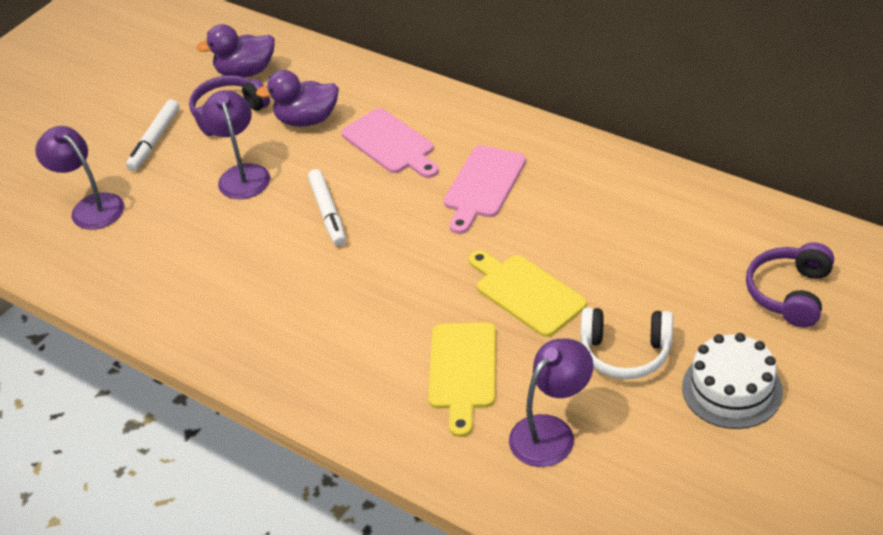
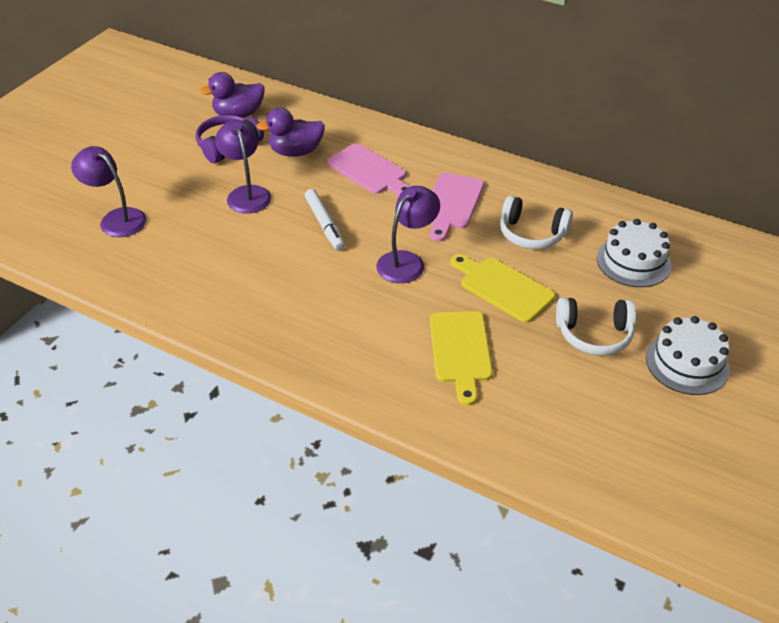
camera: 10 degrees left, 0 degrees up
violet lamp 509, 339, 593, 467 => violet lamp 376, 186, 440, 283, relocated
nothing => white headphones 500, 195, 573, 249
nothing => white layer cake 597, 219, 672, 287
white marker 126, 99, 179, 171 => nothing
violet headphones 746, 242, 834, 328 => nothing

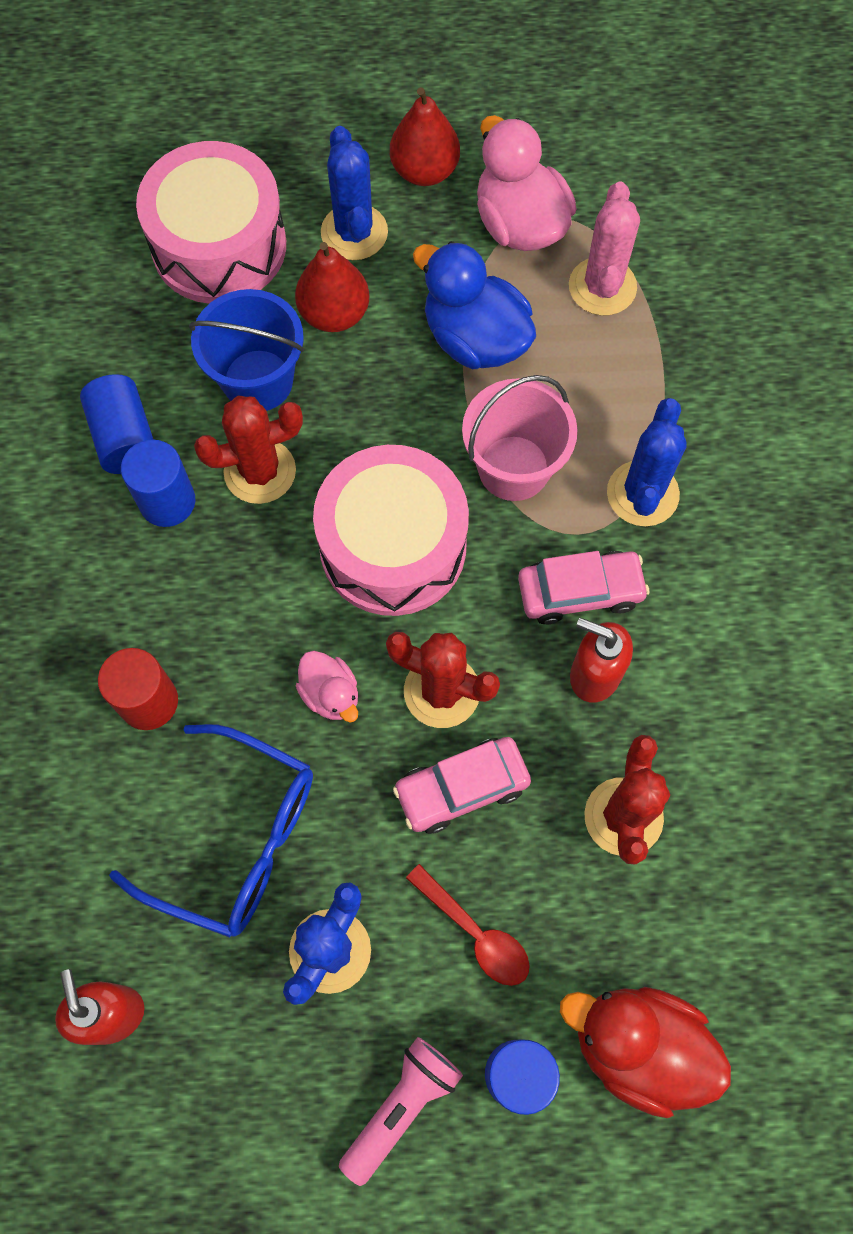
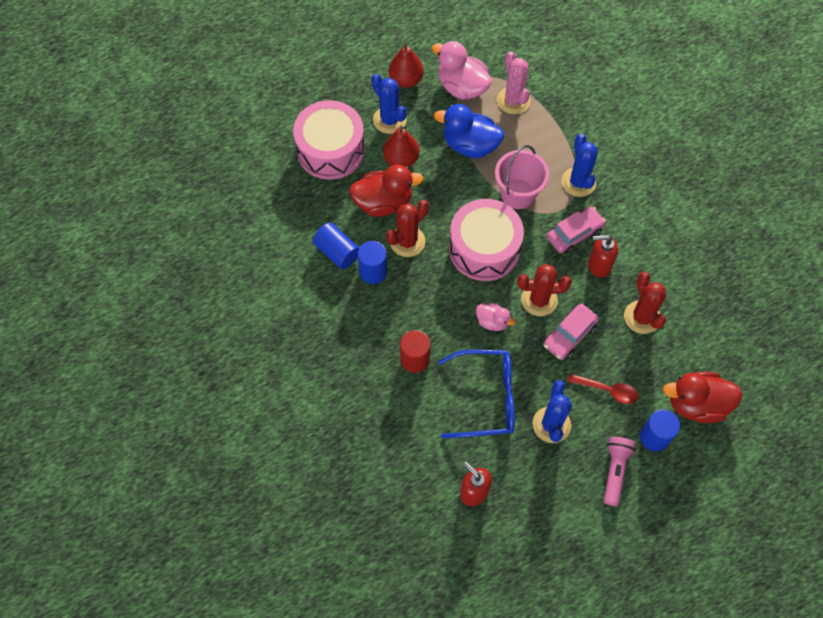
camera: 25 degrees left, 5 degrees down
royal blue sand bucket 189, 289, 304, 411 => scarlet duck 349, 165, 424, 217

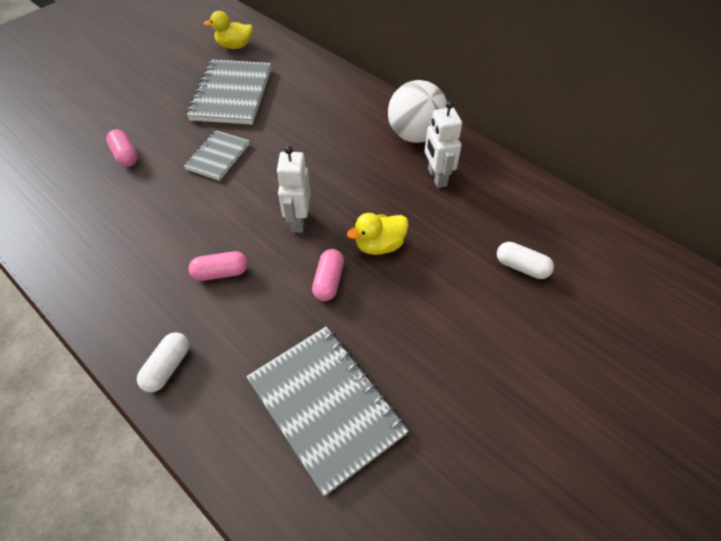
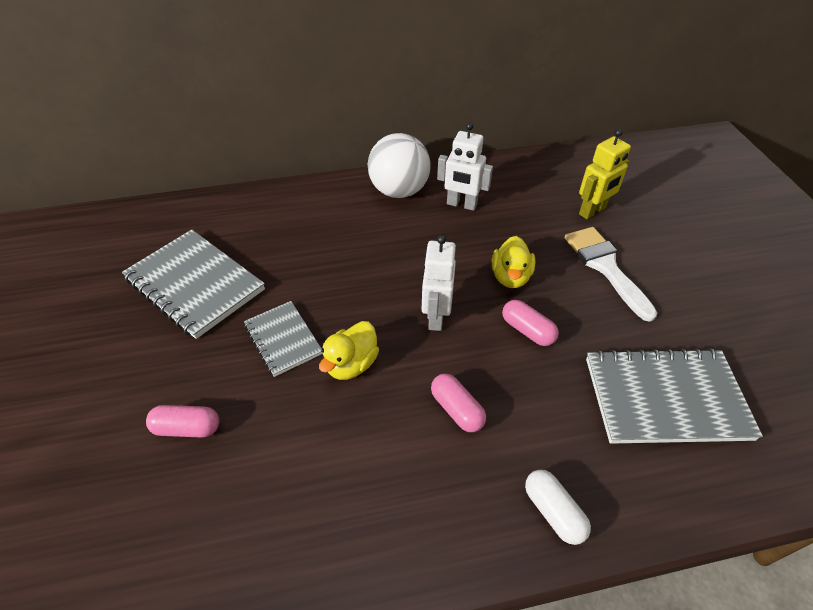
camera: 55 degrees left, 5 degrees down
yellow duck 204, 11, 253, 49 => yellow duck 319, 321, 379, 380, relocated
white toy robot 276, 146, 311, 233 => white toy robot 422, 235, 456, 331, 60 degrees clockwise
rose-pink pill 188, 251, 248, 281 => rose-pink pill 431, 374, 486, 432, 60 degrees counterclockwise
nothing => white paint brush 565, 227, 657, 322
white pill 497, 242, 554, 279 => yellow toy robot 579, 129, 631, 219

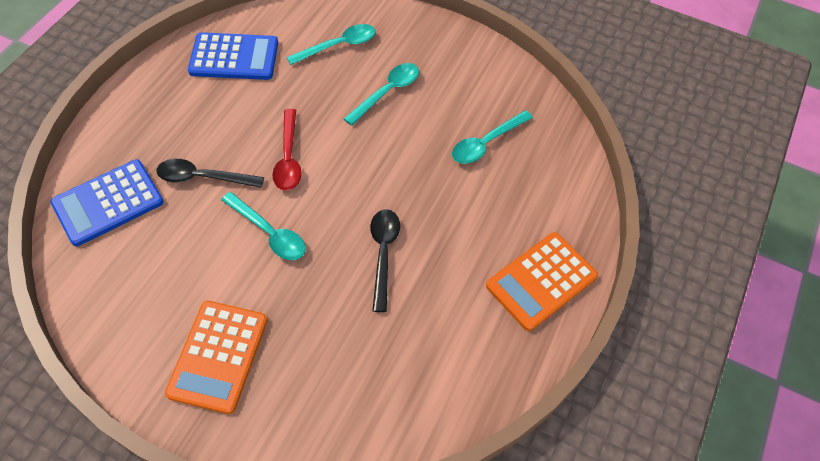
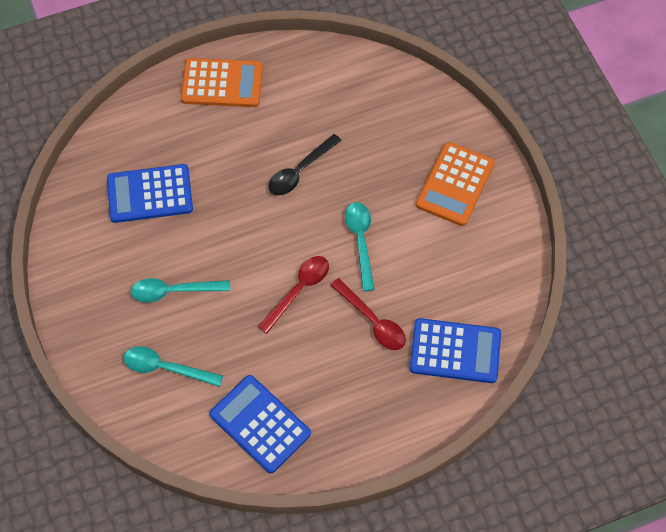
camera: 135 degrees left, 5 degrees up
turquoise tablespoon 452, 110, 533, 164 => royal blue calculator 107, 164, 193, 223
black tablespoon 156, 159, 264, 188 => scarlet tablespoon 330, 278, 406, 350
orange-coloured calculator 165, 301, 268, 414 => orange-coloured calculator 416, 142, 495, 226, 150 degrees clockwise

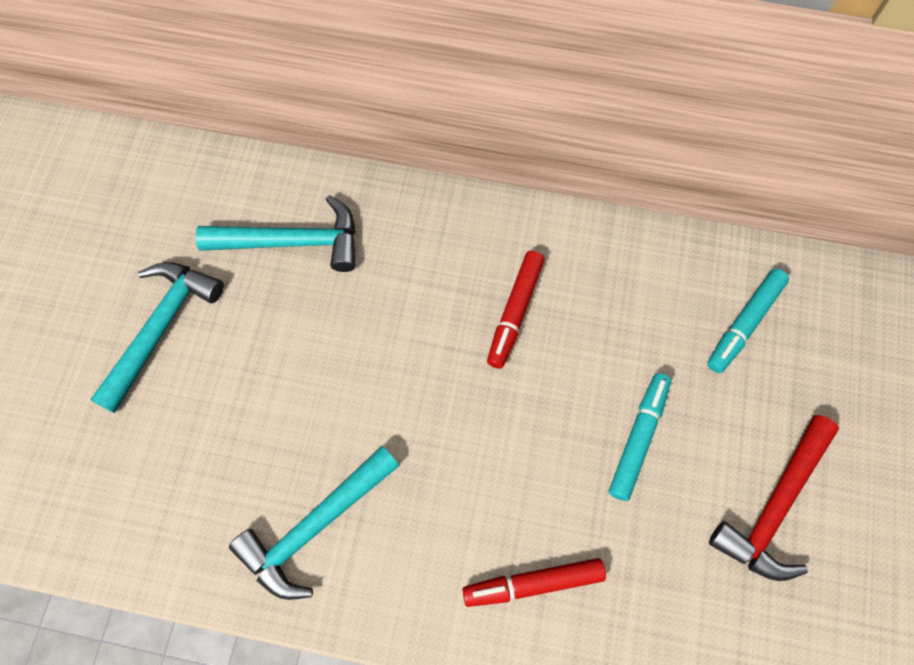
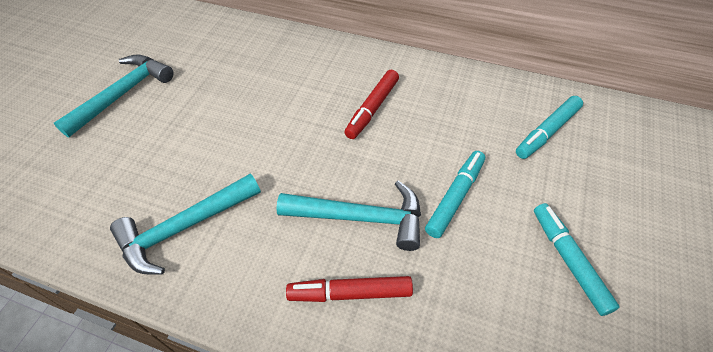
camera: 10 degrees right, 15 degrees down
turquoise claw hammer 195, 195, 356, 272 => turquoise claw hammer 276, 180, 421, 251, relocated
scarlet claw hammer 709, 415, 839, 581 => turquoise marker 534, 203, 620, 316

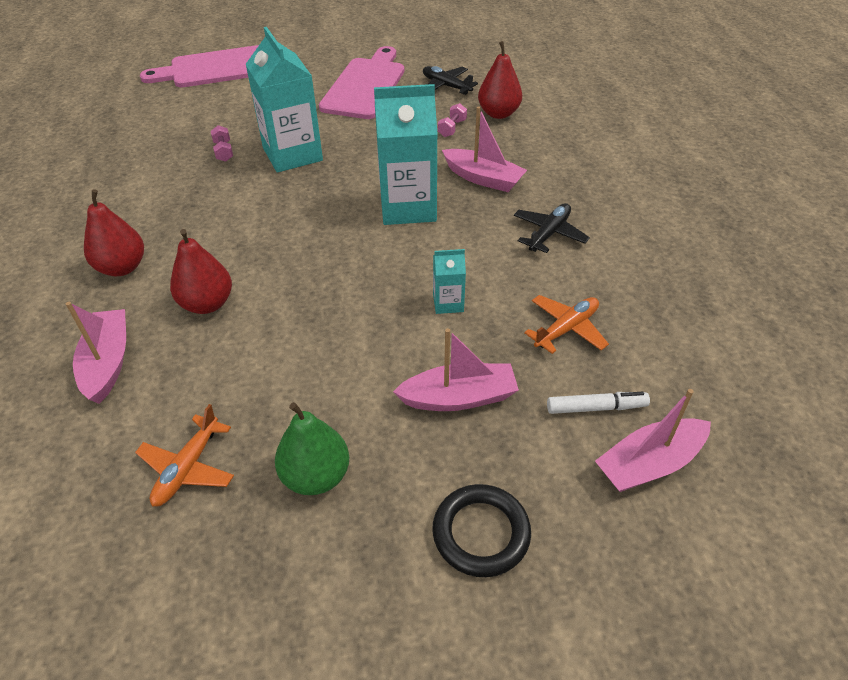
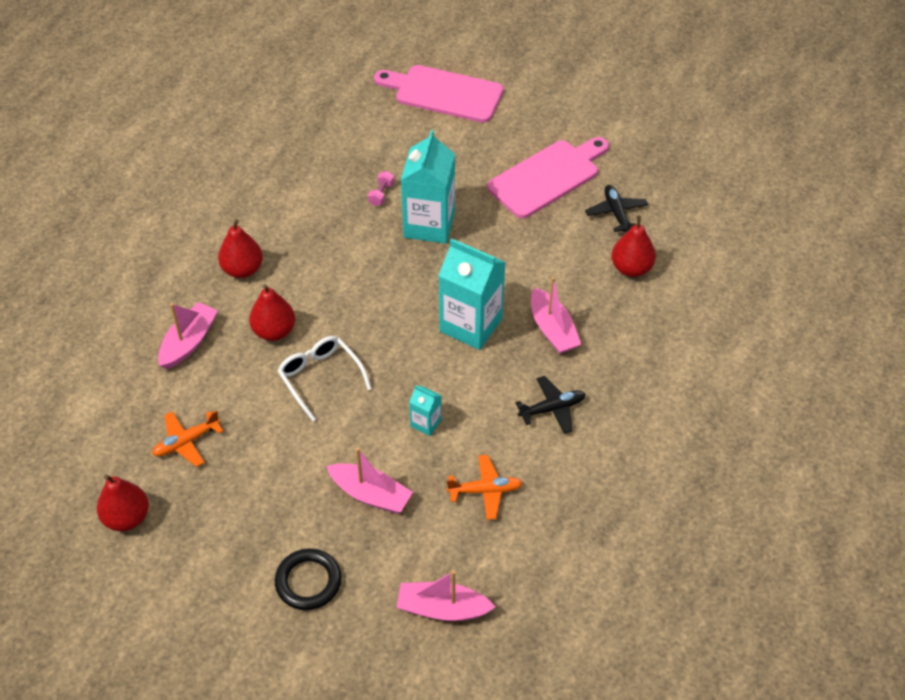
camera: 35 degrees right, 5 degrees up
nothing => scarlet pear 97, 474, 149, 531
nothing => white eyeglasses 278, 336, 372, 421
leaf-green pear 275, 402, 349, 495 => nothing
rose-pink dumbbell 438, 103, 467, 137 => nothing
white marker 547, 392, 650, 414 => nothing

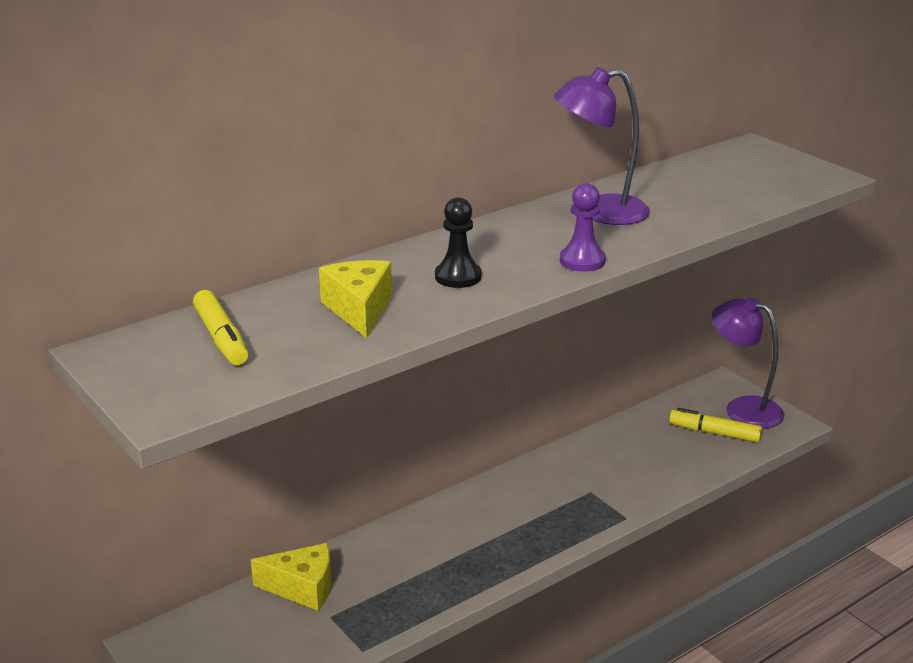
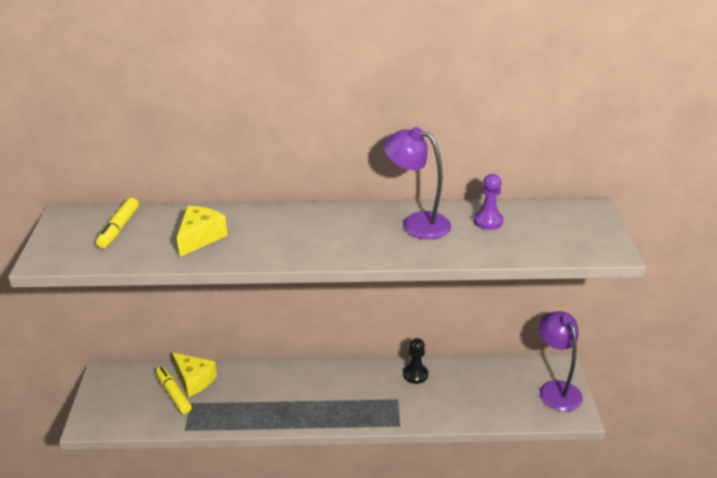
camera: 35 degrees right, 5 degrees up
yellow marker 669, 408, 762, 442 => yellow marker 156, 366, 192, 414, relocated
black game pawn 435, 197, 481, 288 => black game pawn 403, 338, 428, 384, relocated
violet game pawn 560, 183, 606, 272 => violet game pawn 473, 174, 503, 230, relocated

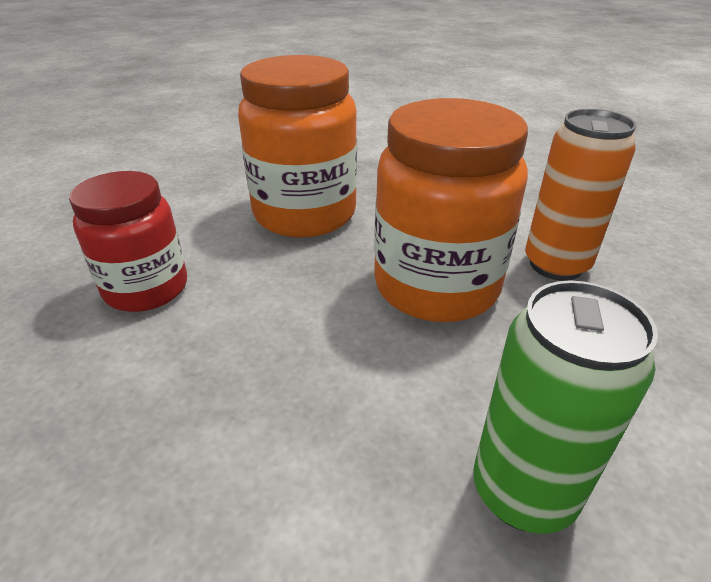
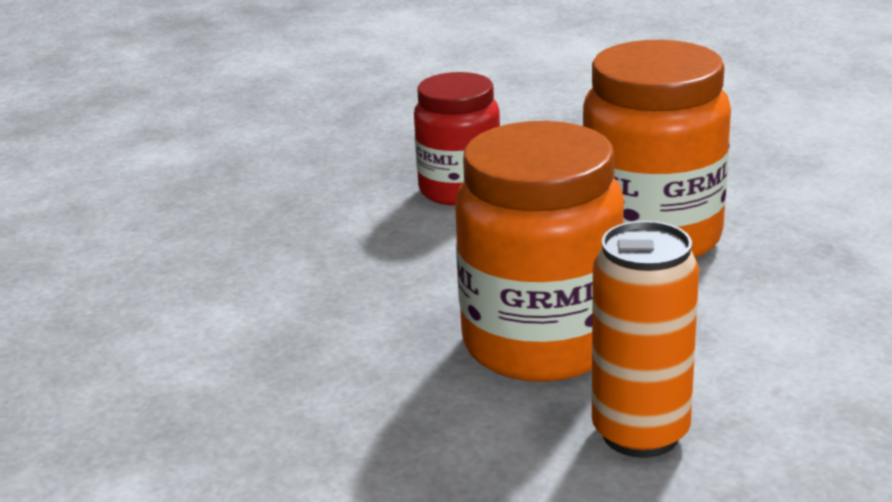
camera: 80 degrees right, 10 degrees down
leaf-green soda can 473, 280, 658, 534 => nothing

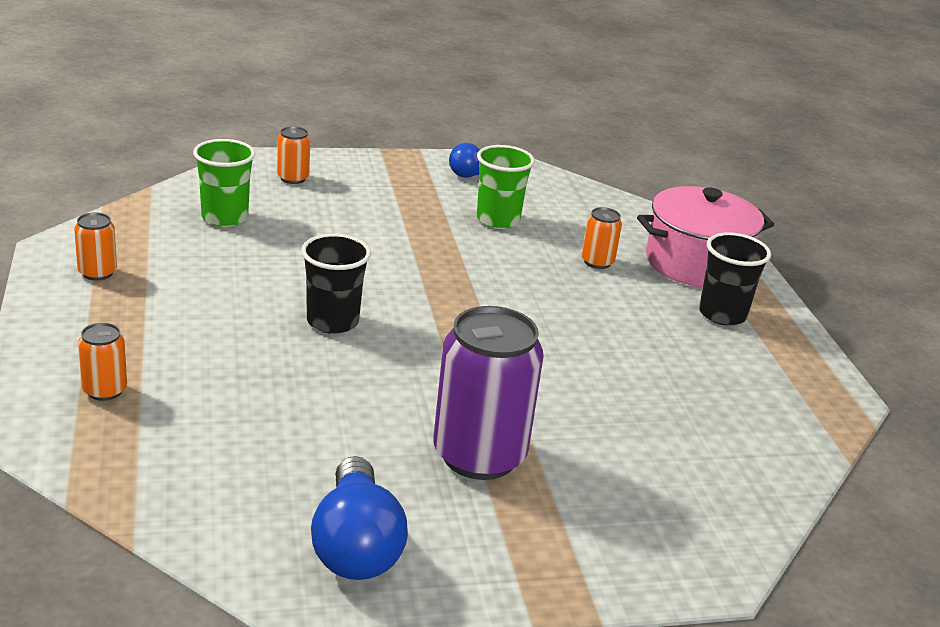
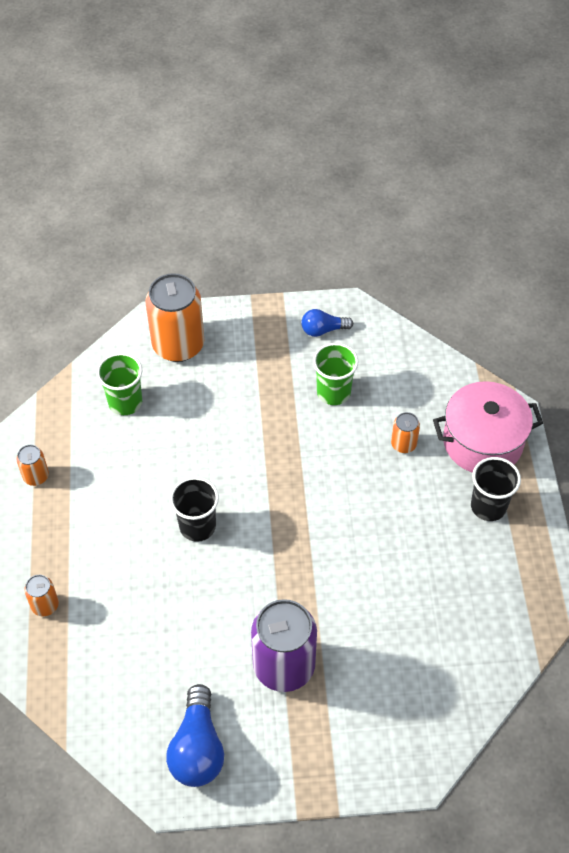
camera: 10 degrees right, 25 degrees up
orange-coloured soda can 277, 126, 310, 184 => orange-coloured soda can 145, 273, 204, 362, x2.14

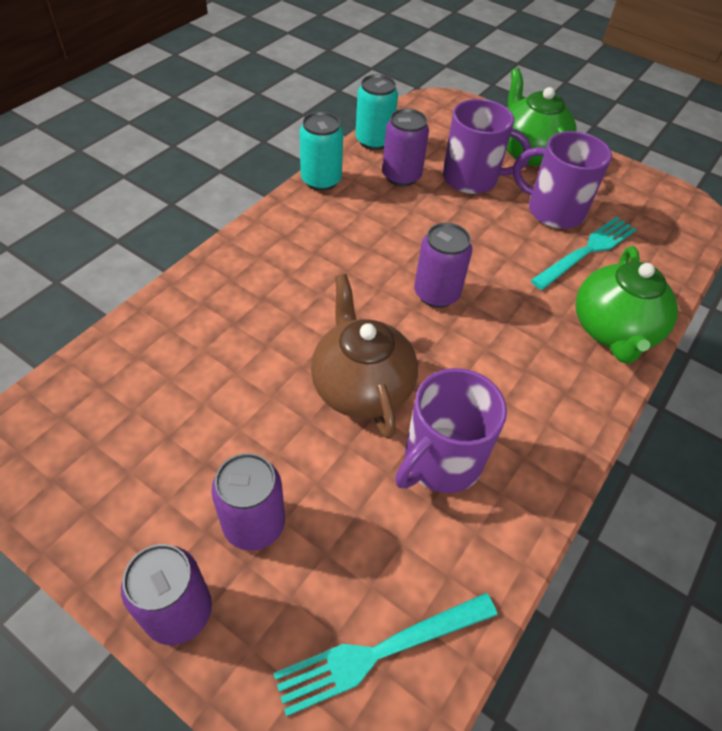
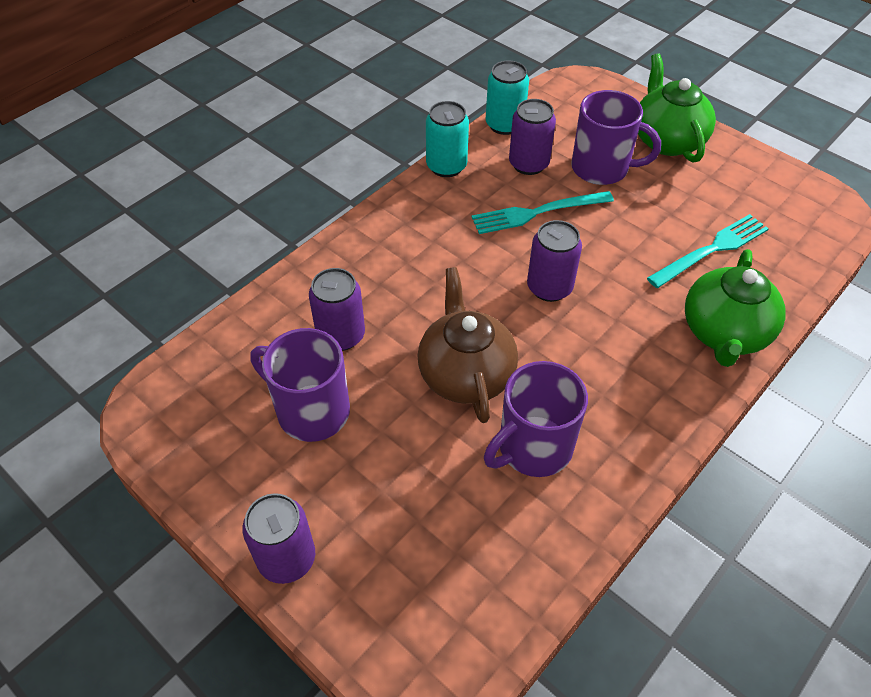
camera: 10 degrees right, 0 degrees up
violet mug 513, 131, 612, 229 => violet mug 250, 328, 350, 442, relocated
violet soda can 211, 453, 285, 551 => violet soda can 309, 268, 365, 351, relocated
turquoise table fork 274, 593, 497, 716 => turquoise table fork 472, 191, 614, 234, relocated

